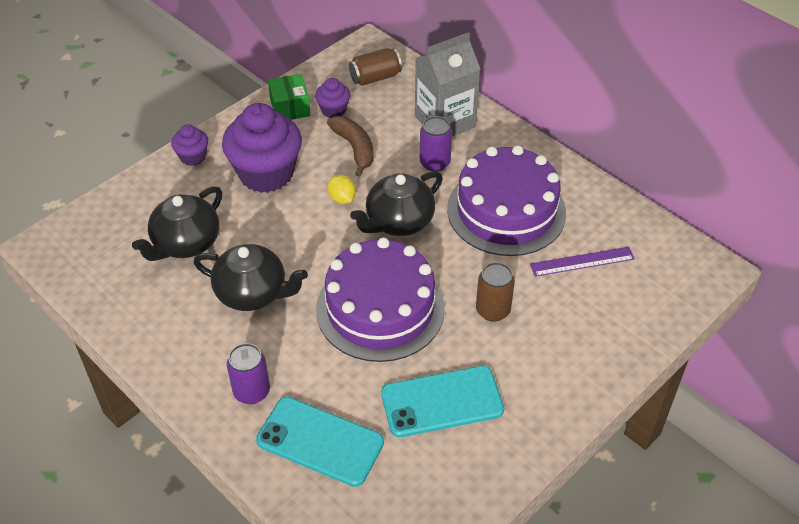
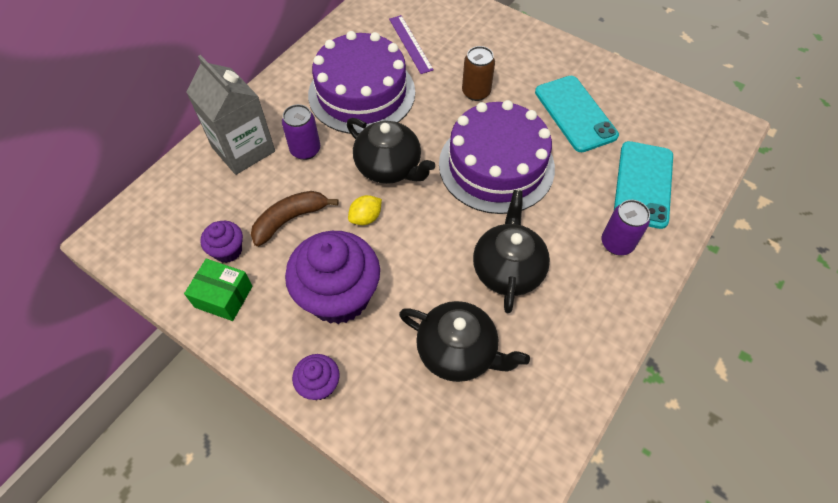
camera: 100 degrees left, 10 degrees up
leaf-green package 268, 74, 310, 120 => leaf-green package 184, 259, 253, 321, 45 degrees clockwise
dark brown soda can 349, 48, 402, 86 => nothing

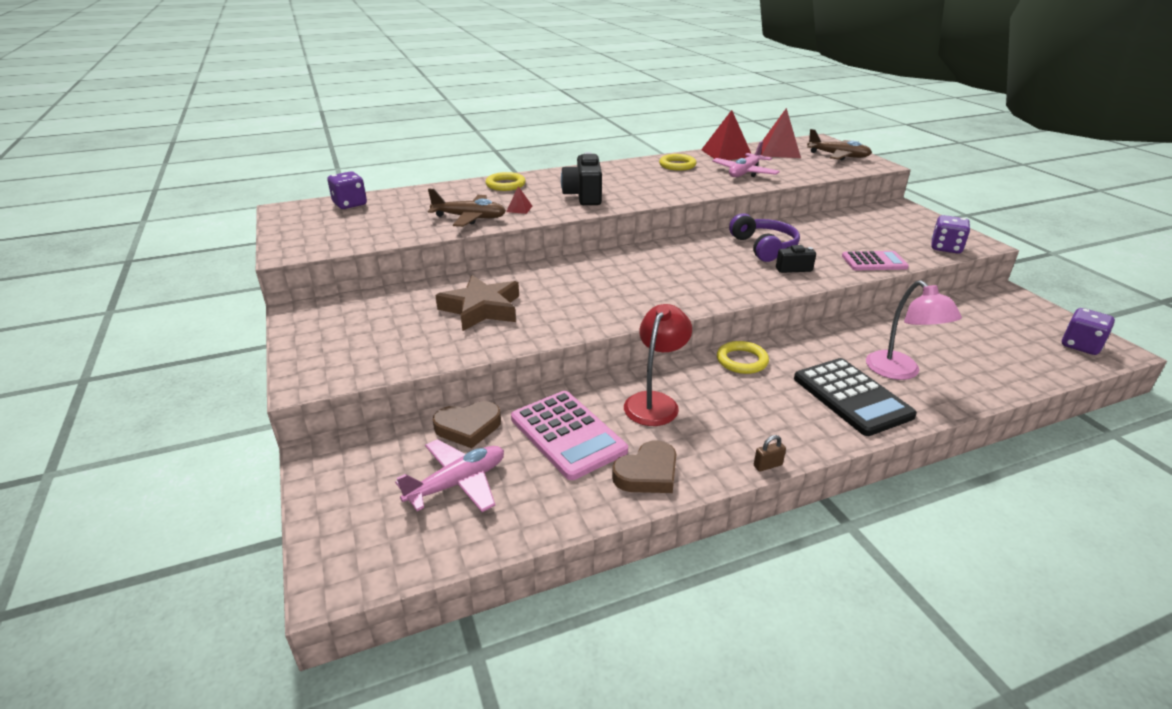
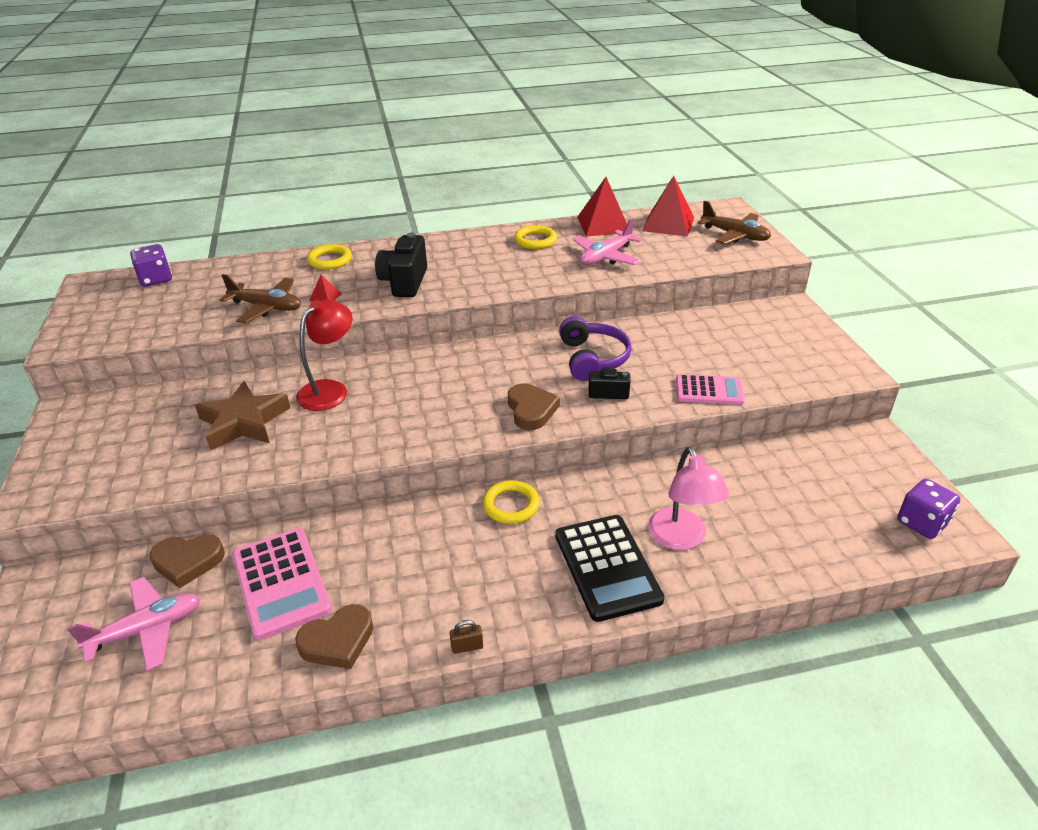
camera: 10 degrees right, 5 degrees up
scarlet lamp 624, 304, 692, 426 => scarlet lamp 296, 300, 353, 411, relocated
nothing => dark brown heart 508, 384, 560, 430
violet die 931, 215, 970, 254 => nothing

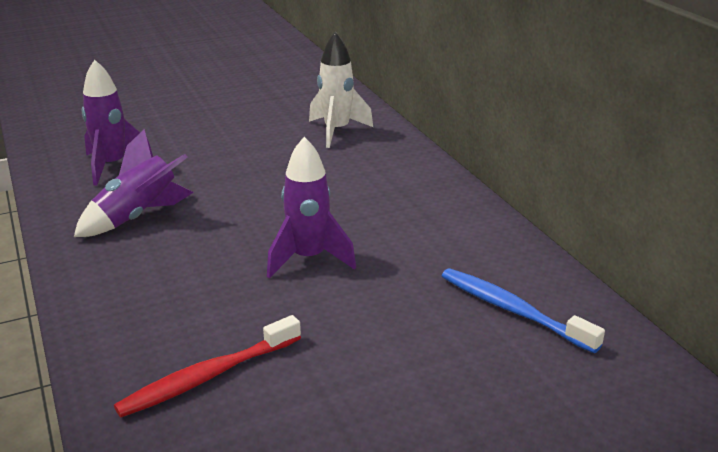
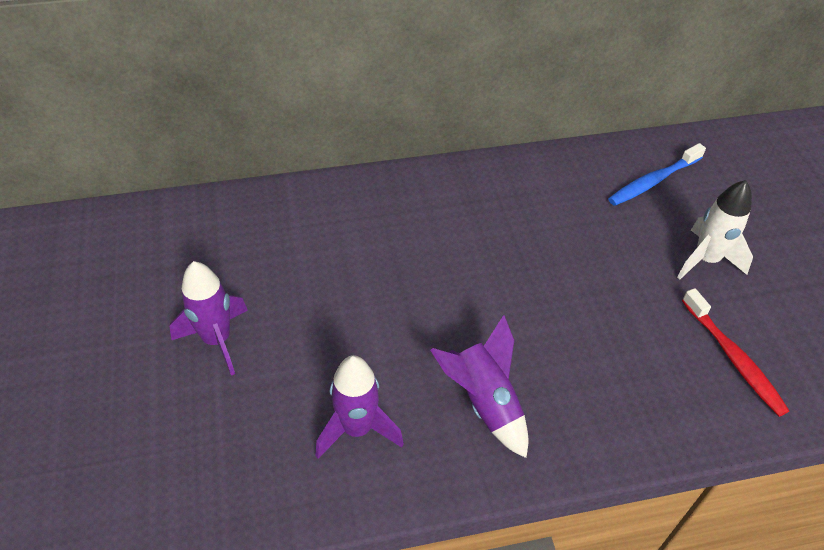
camera: 80 degrees left, 20 degrees up
violet toy rocket 267, 137, 356, 279 => violet toy rocket 170, 261, 248, 376, relocated
white toy rocket 309, 31, 373, 148 => white toy rocket 677, 180, 753, 280, relocated

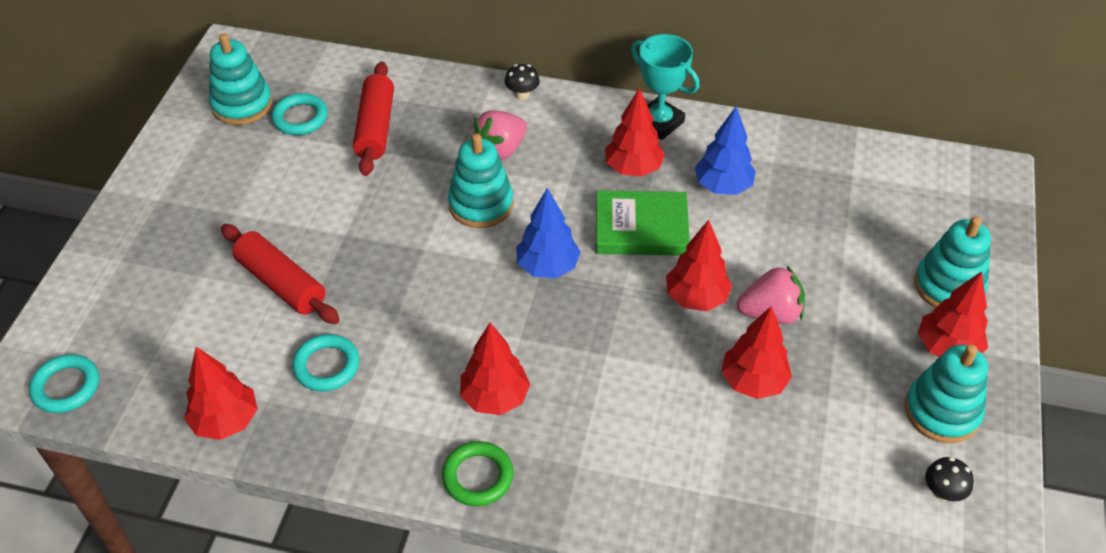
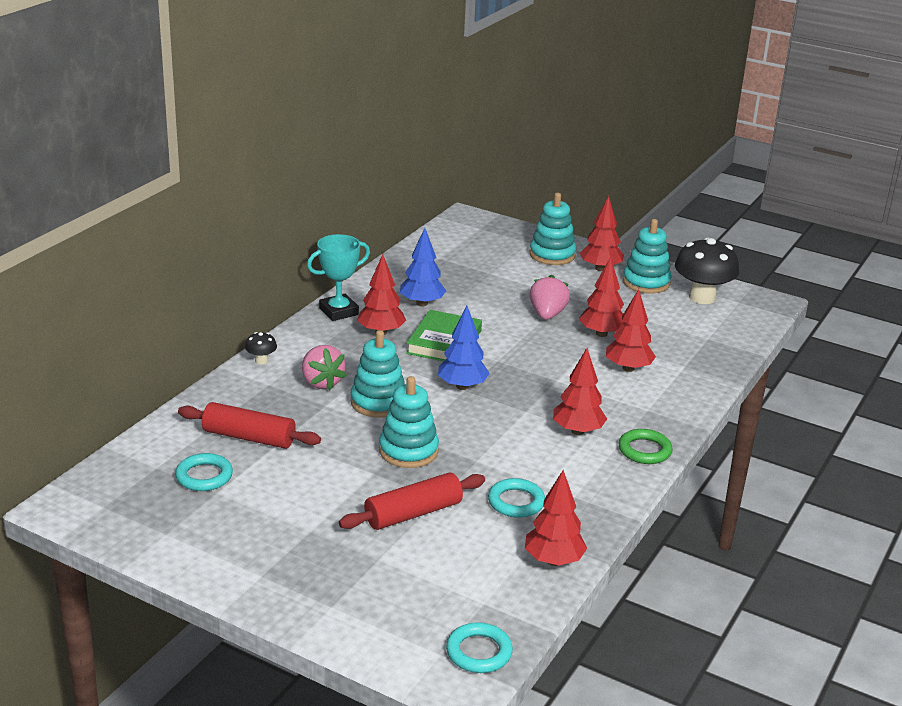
camera: 75 degrees left, 20 degrees down
turquoise stacking toy 209, 33, 272, 125 => turquoise stacking toy 379, 376, 439, 468, relocated
scarlet toy tree 666, 219, 732, 311 => scarlet toy tree 606, 289, 656, 372, relocated
black mushroom 925, 457, 974, 501 => black mushroom 675, 238, 739, 304, x2.24

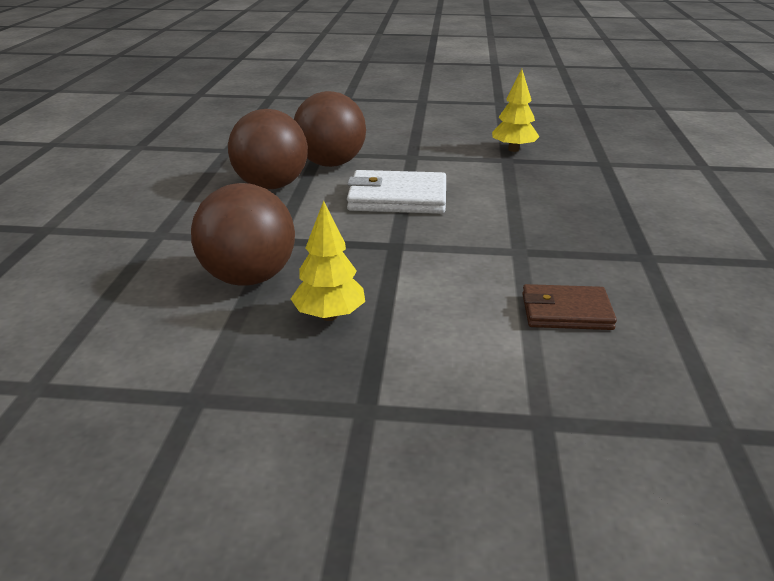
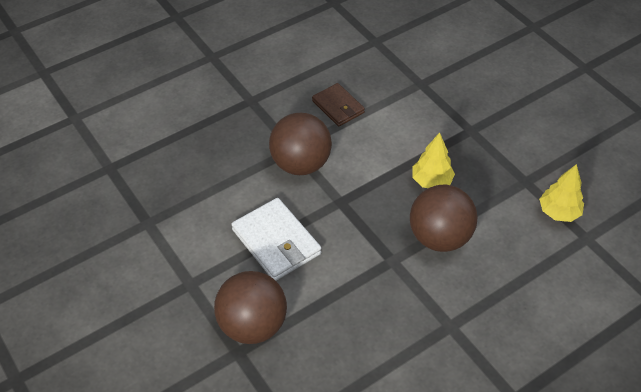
camera: 130 degrees left, 20 degrees up
dark brown sphere 228, 109, 308, 189 => dark brown sphere 269, 113, 332, 175, relocated
yellow toy tree 492, 69, 539, 152 => yellow toy tree 539, 164, 584, 222, relocated

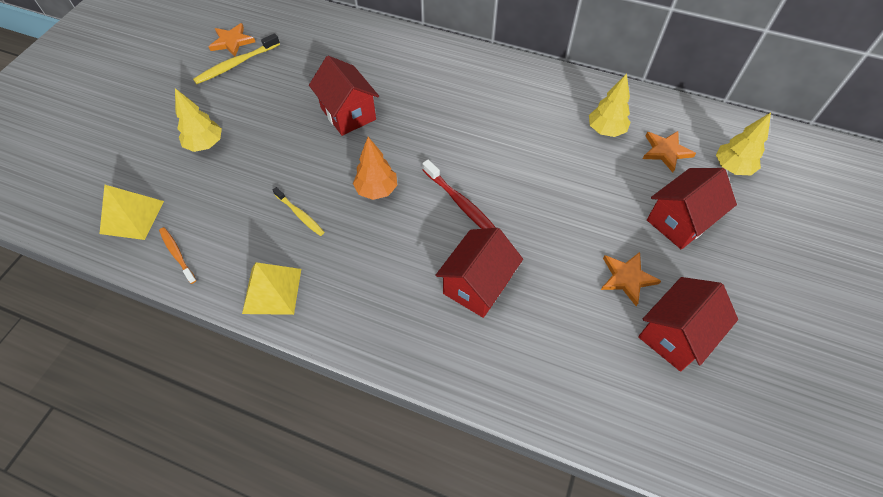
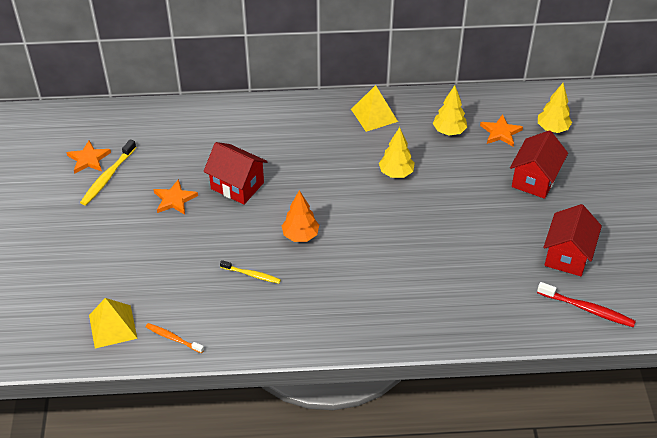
camera: 25 degrees left, 10 degrees down
orange-coloured star shape 601, 252, 661, 306 => orange-coloured star shape 153, 179, 198, 215, relocated
yellow pyramid 242, 262, 301, 315 => yellow pyramid 351, 85, 398, 132, relocated
yellow toy tree 175, 88, 222, 152 => yellow toy tree 379, 127, 415, 178, relocated
scarlet dental brush 422, 160, 496, 229 => scarlet dental brush 537, 282, 636, 327, relocated
scarlet house 435, 228, 523, 318 => nothing

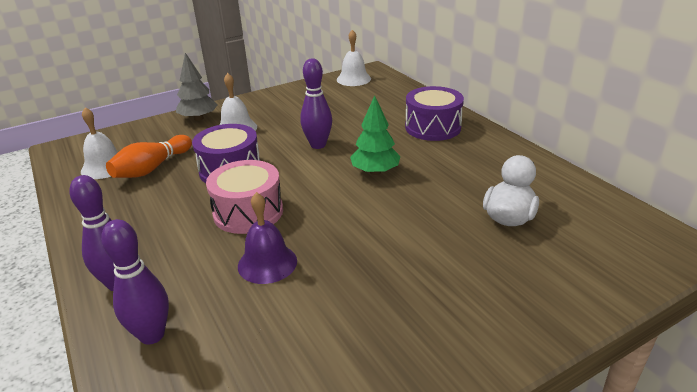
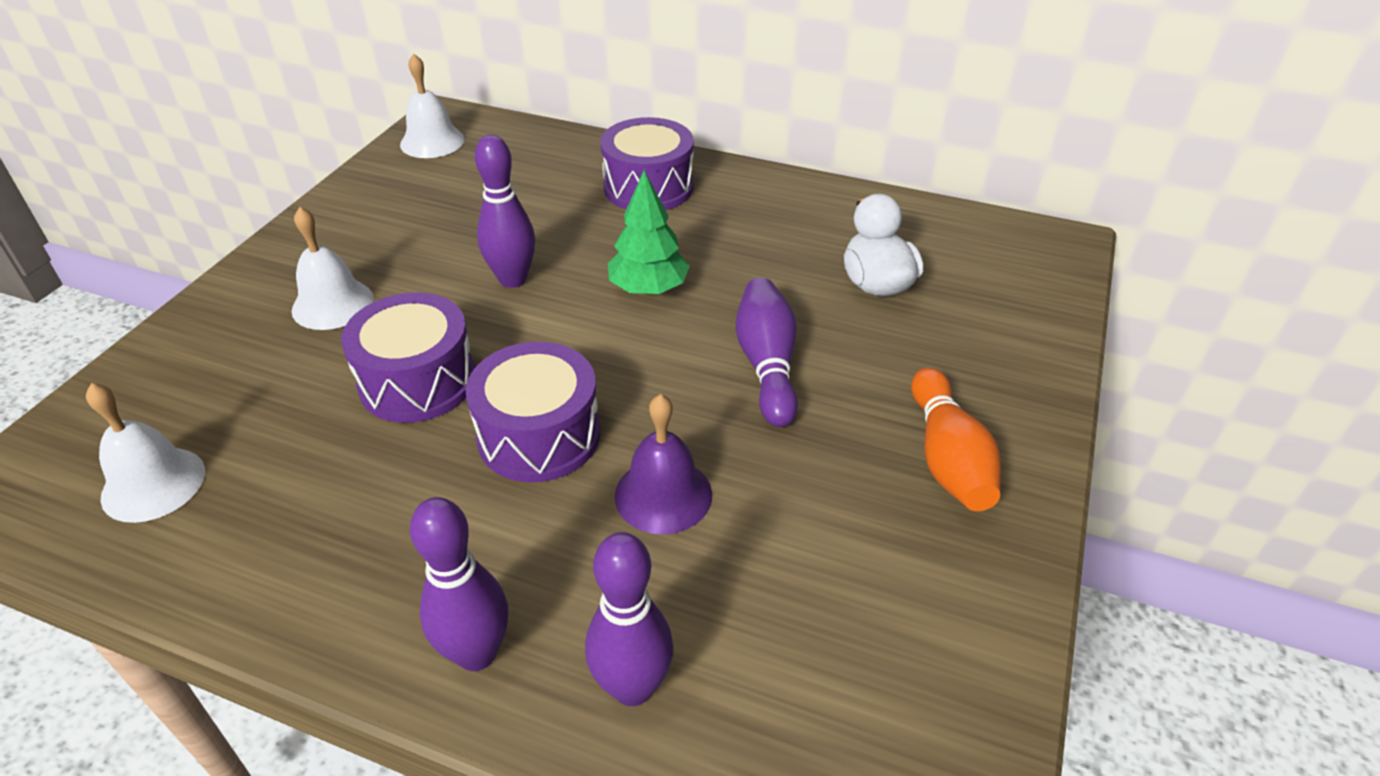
camera: 40 degrees left, 10 degrees up
rose-pink drum 206, 160, 283, 234 => violet drum 465, 342, 600, 482
nothing => violet bowling pin 735, 278, 798, 427
orange-coloured bowling pin 106, 135, 192, 178 => orange-coloured bowling pin 911, 368, 1001, 511, relocated
gray toy tree 176, 53, 218, 121 => nothing

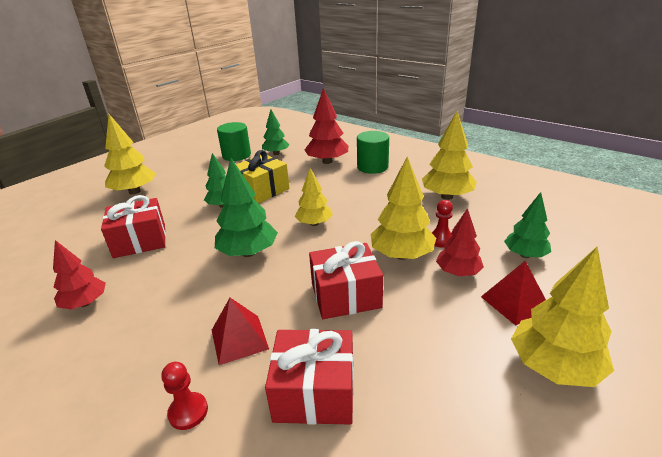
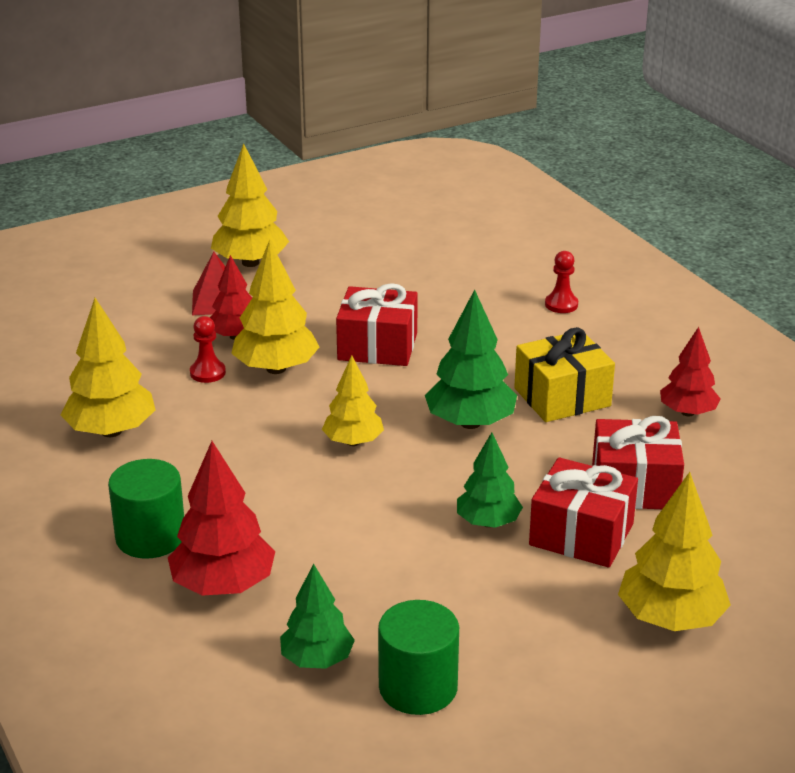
camera: 160 degrees left, 0 degrees up
yellow present 236, 150, 290, 203 => yellow present 514, 327, 615, 422, relocated
scarlet present 265, 329, 354, 425 => scarlet present 529, 457, 638, 568, relocated
scarlet pyramid 212, 298, 269, 365 => nothing
leaf-green toy tree 504, 192, 551, 258 => nothing

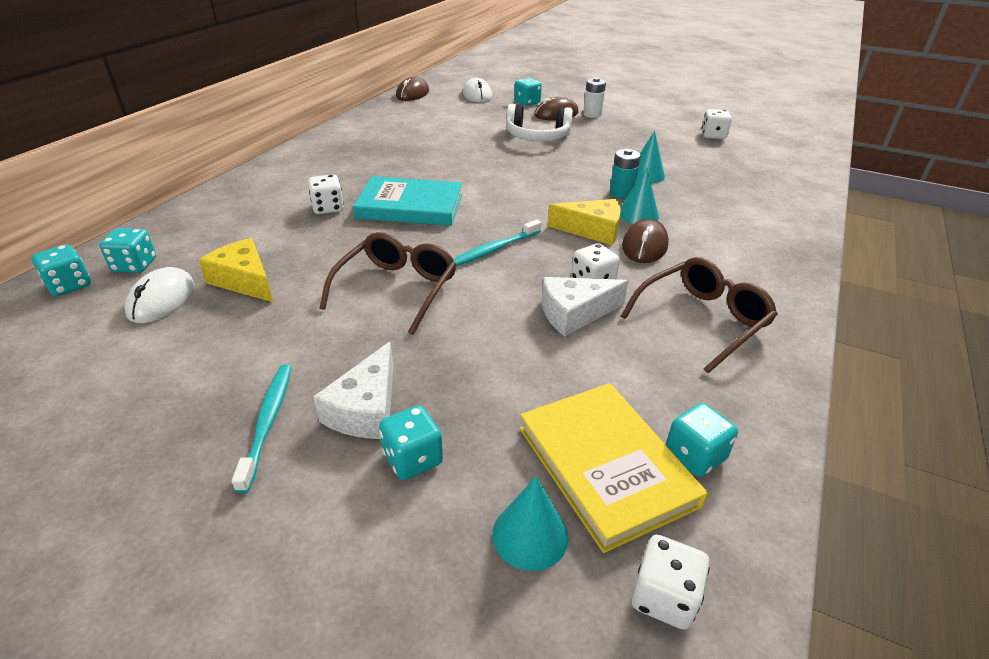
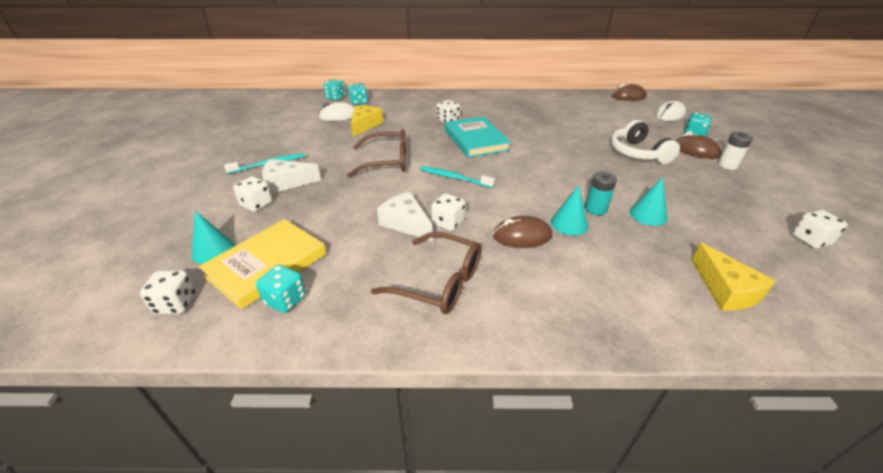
camera: 65 degrees right, 0 degrees up
turquoise die 379, 405, 443, 480 => white die 233, 176, 272, 212
yellow cheese wedge 548, 199, 621, 245 => yellow cheese wedge 691, 242, 776, 311, relocated

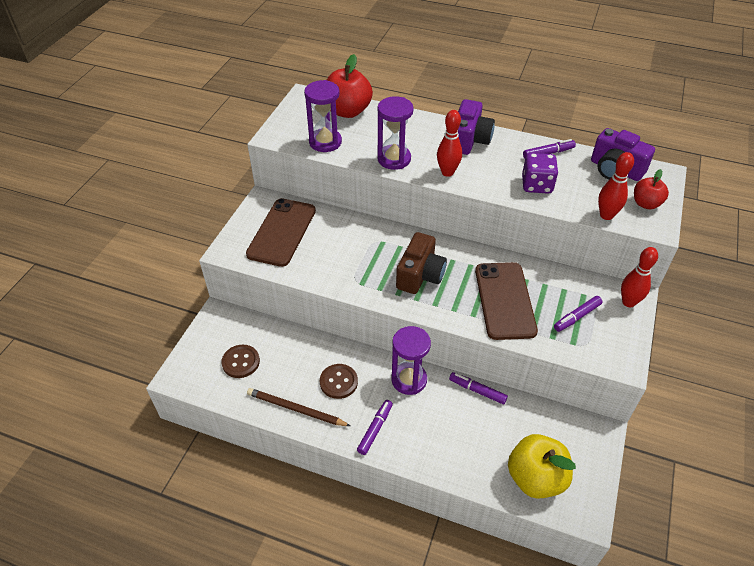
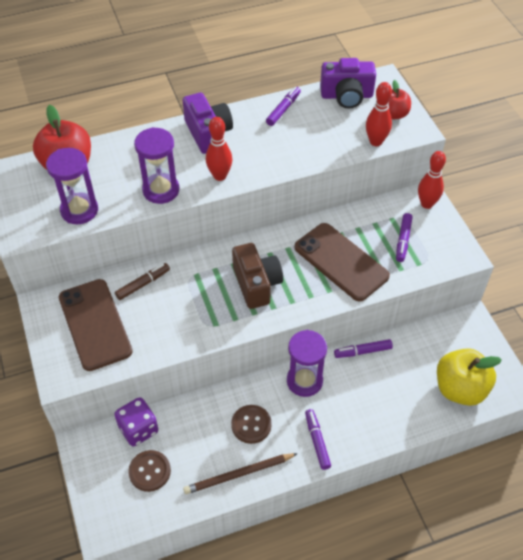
camera: 40 degrees left, 5 degrees up
violet die 522, 153, 559, 194 => violet die 114, 397, 158, 446, relocated
nothing => dark brown marker 115, 263, 170, 300

